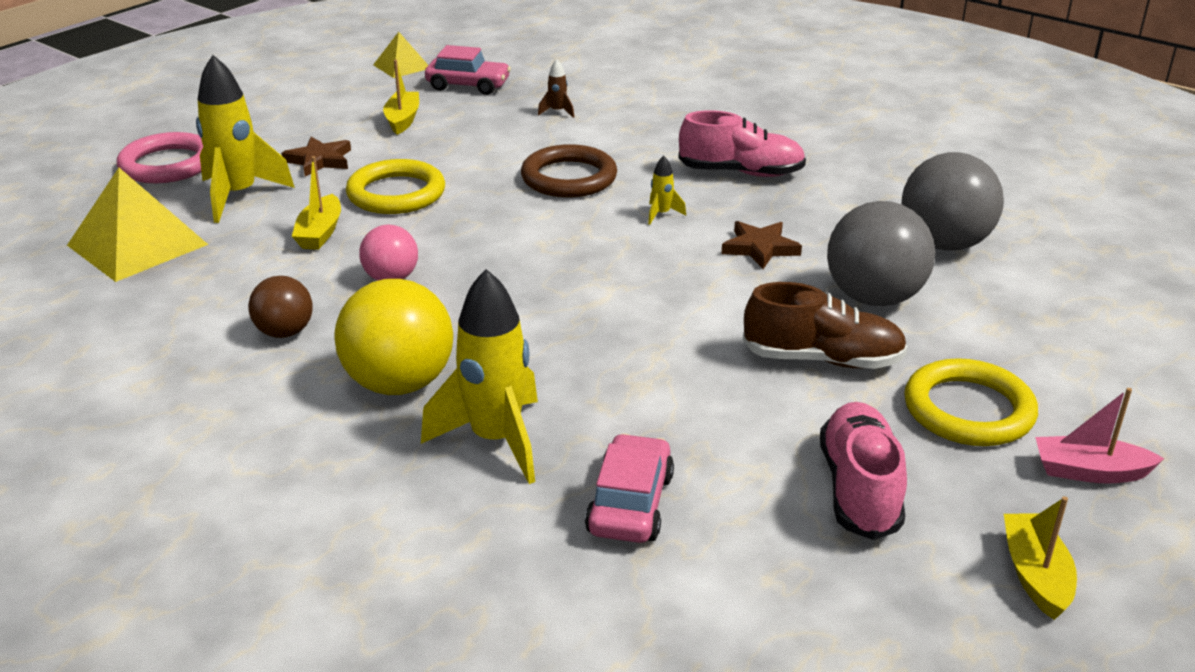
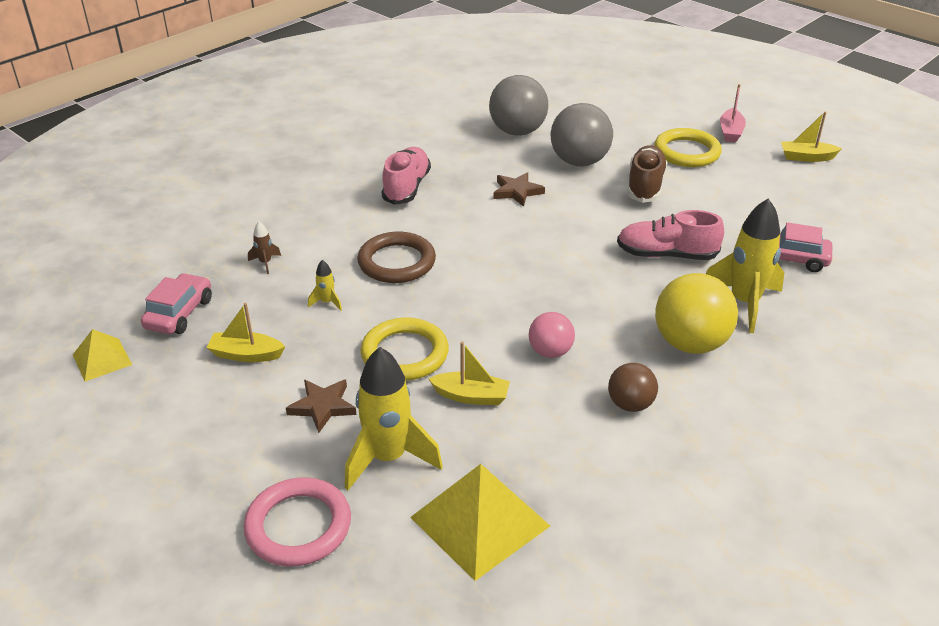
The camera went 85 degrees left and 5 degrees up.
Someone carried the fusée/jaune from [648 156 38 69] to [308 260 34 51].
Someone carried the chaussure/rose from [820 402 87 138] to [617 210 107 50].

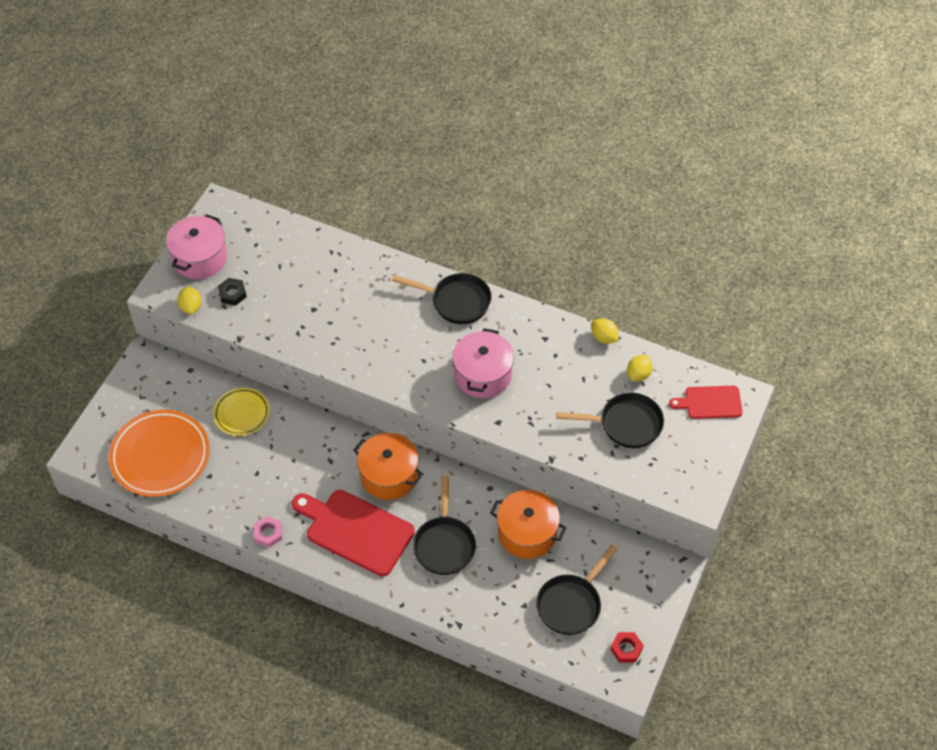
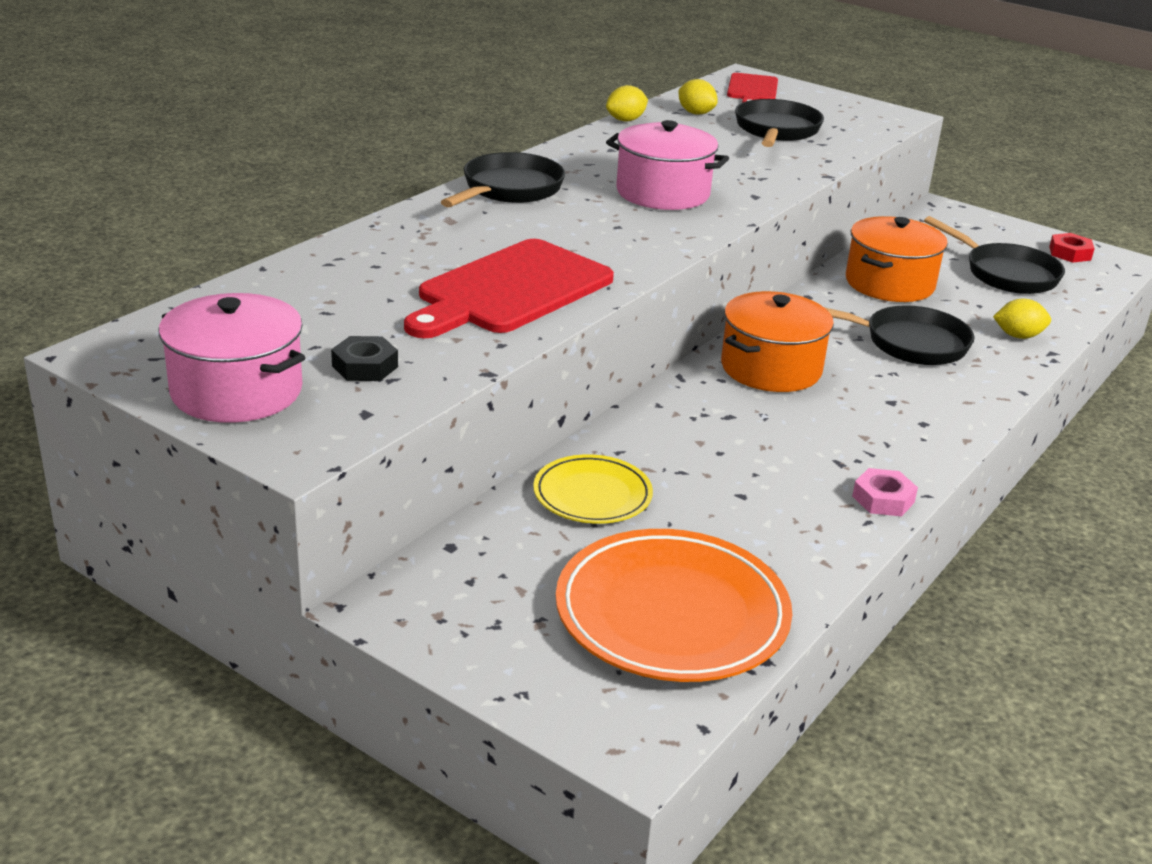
The camera went 80 degrees left and 25 degrees down.
Someone carried the citron/jaune from [177 286 24 28] to [993 299 58 40].
Someone carried the planche à découper/rouge from [292 490 123 86] to [404 239 210 99].

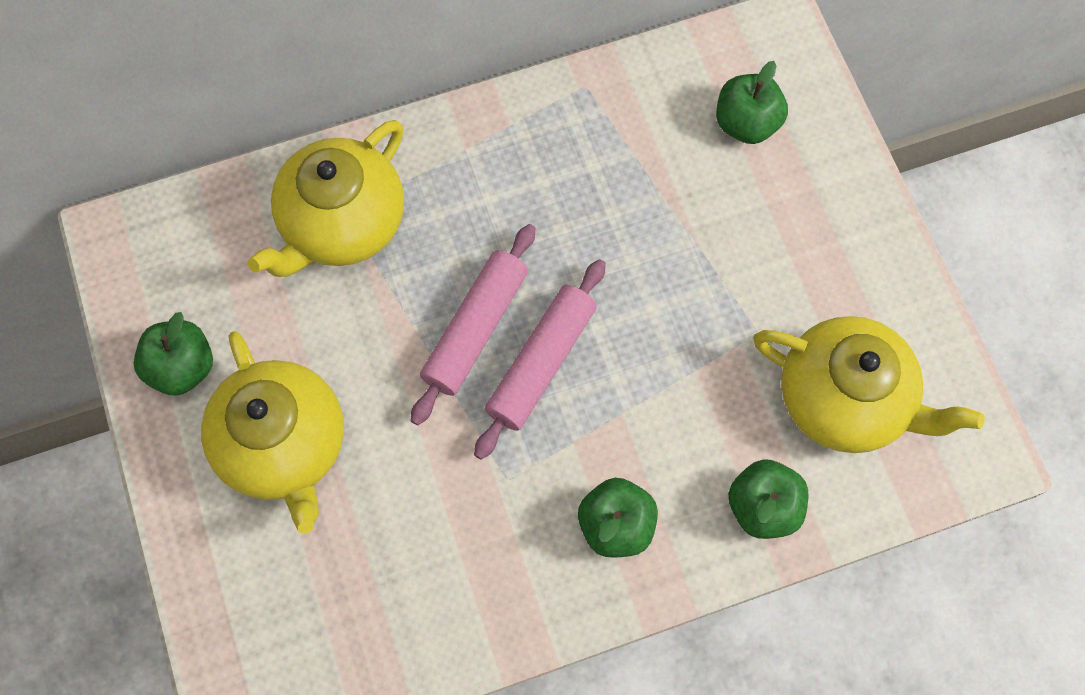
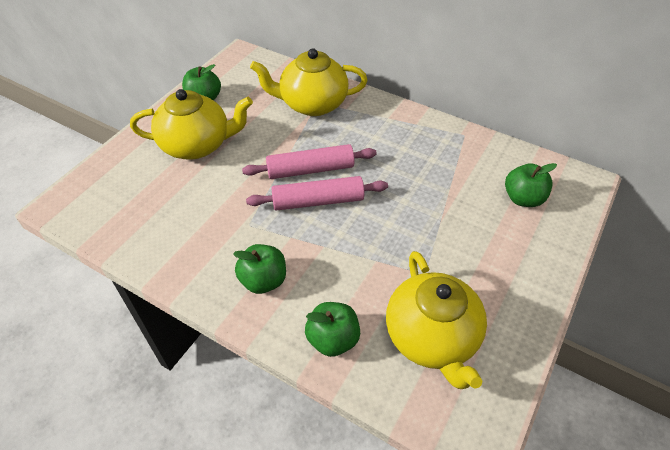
The camera went 50 degrees right and 20 degrees down.
Someone rotated the théière/jaune at [201 331 143 203] by 120 degrees counterclockwise.

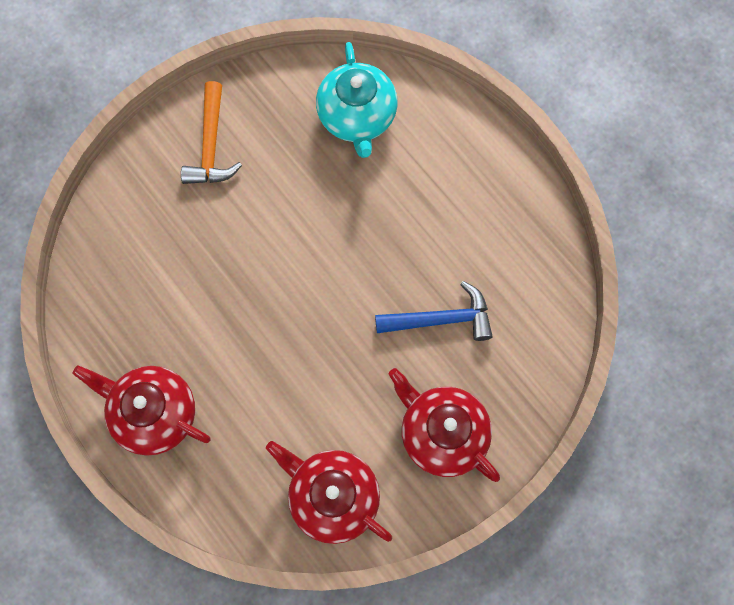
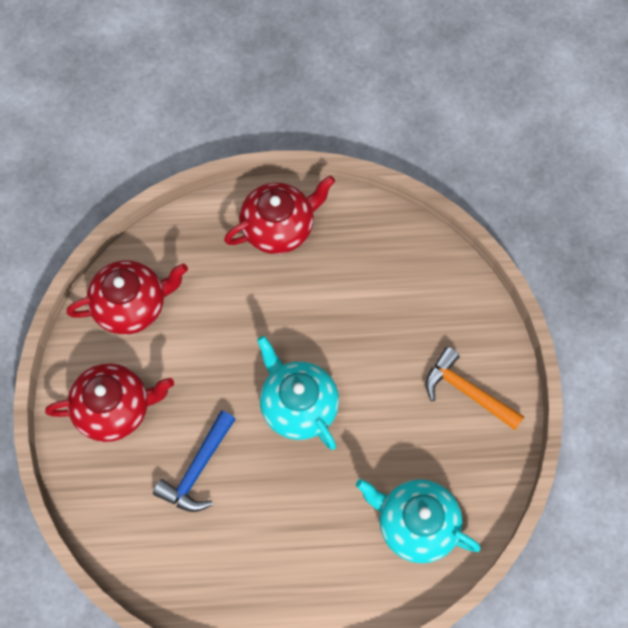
The camera went 125 degrees right and 5 degrees down.
Someone put down the théière/turquoise at [257 336 82 114].

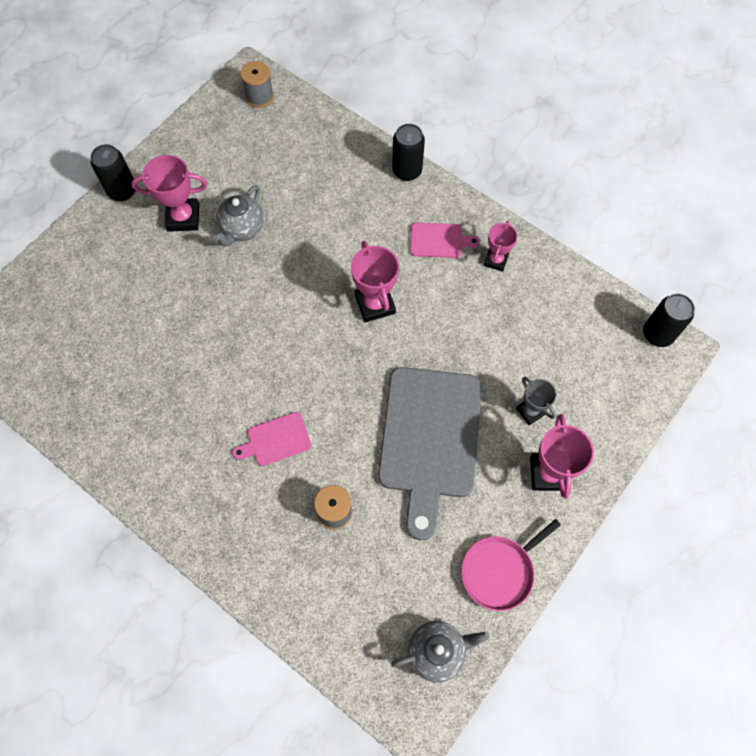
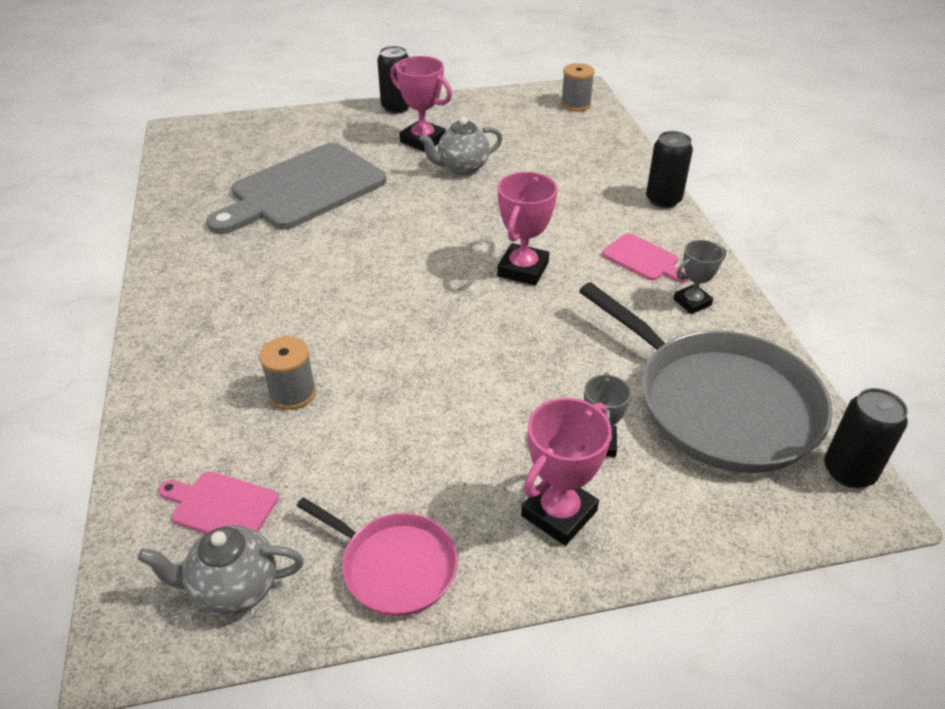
The camera went 40 degrees right and 25 degrees down.
Someone repainted the trophée/rose at [484 221 34 51], which became the trophée/gris at [673 240 53 74].
Someone carried the planche à découper/gris from [378 367 104 173] to [206 143 181 91].
Someone carried the planche à découper/rose from [232 412 79 54] to [158 471 120 63].
Someone rotated the poêle/rose at [461 519 100 92] by 150 degrees counterclockwise.
Someone rotated the théière/gris at [391 621 98 62] by 150 degrees clockwise.
Someone put down the poêle/gris at [579 282 254 191].

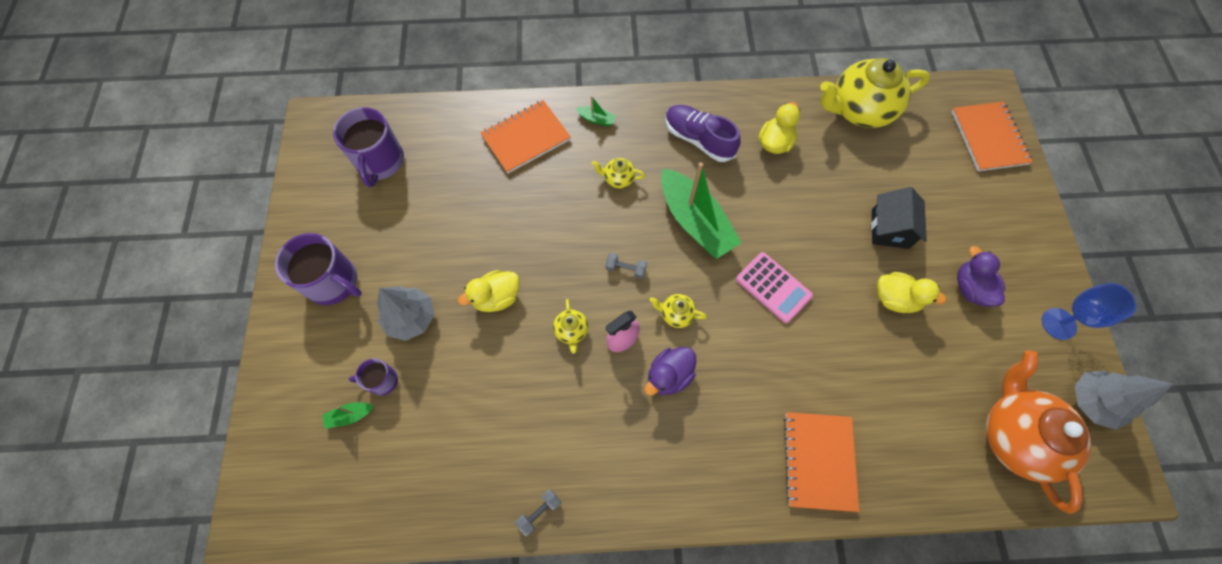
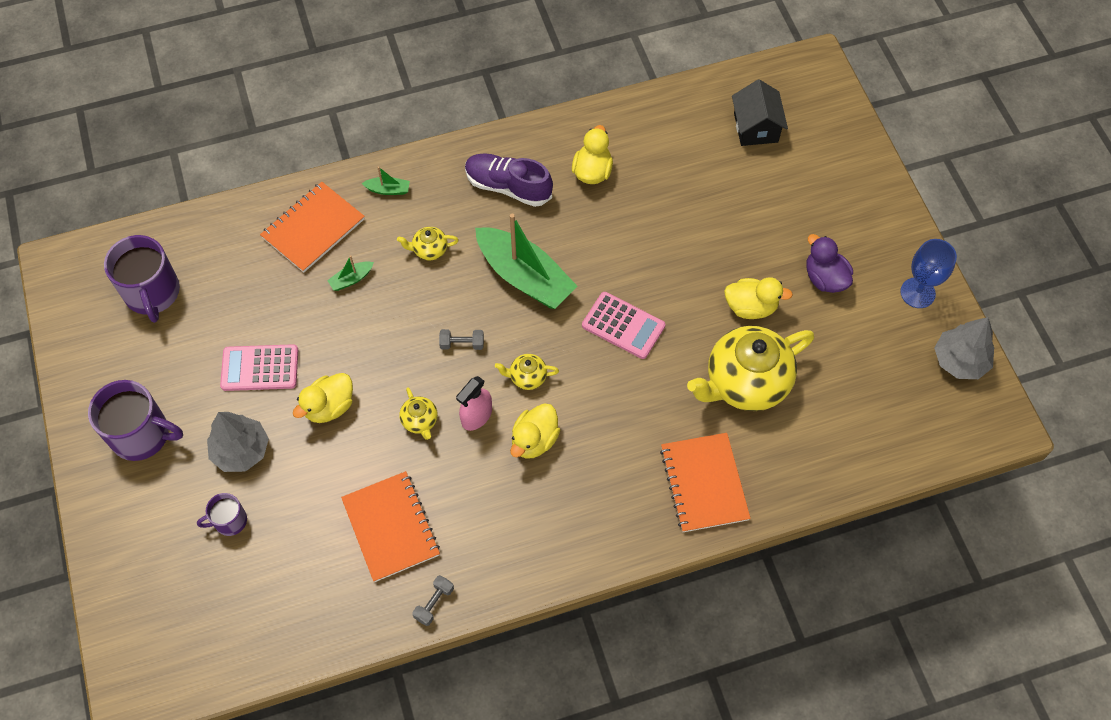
The camera went 15 degrees left and 5 degrees down.
Someone carried the théière/jaune from [820 58 110 70] to [687 326 127 85].
Someone carried the carnet/orange from [951 101 82 70] to [341 471 99 111].
Someone carried the maison/noir from [871 187 56 62] to [732 79 56 67].
Someone repainted the canard/violet at [644 347 52 49], which became the canard/jaune at [510 403 50 56].
Someone took away the théière/orange at [986 351 105 163].
Someone carried the bateau/vert from [322 402 52 27] to [327 255 47 36].
Someone put down the calculatrice/rose at [220 344 78 47].

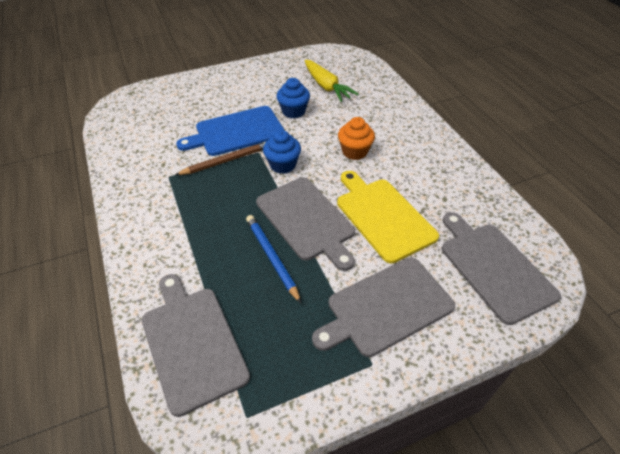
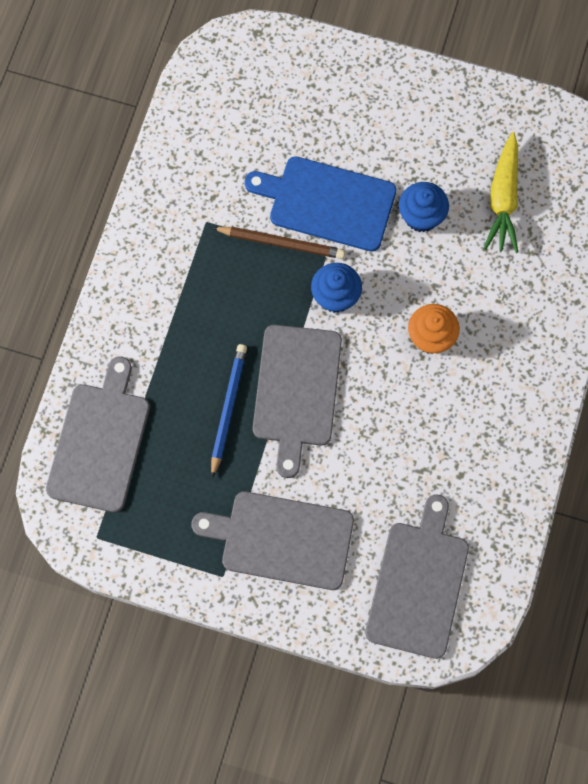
The camera went 40 degrees right and 25 degrees up.
Someone took away the planche à découper/jaune at [337 171 102 93].

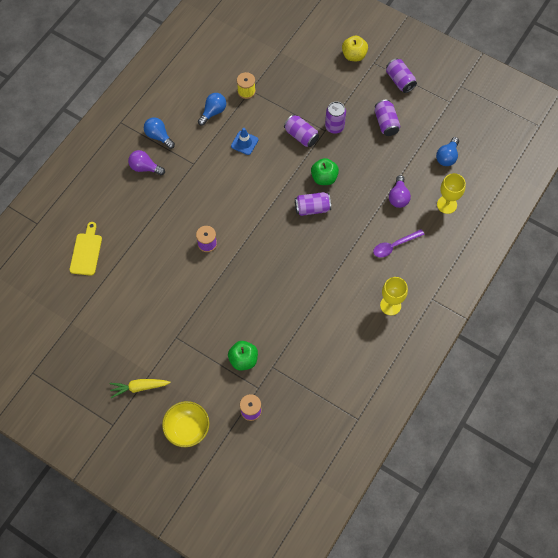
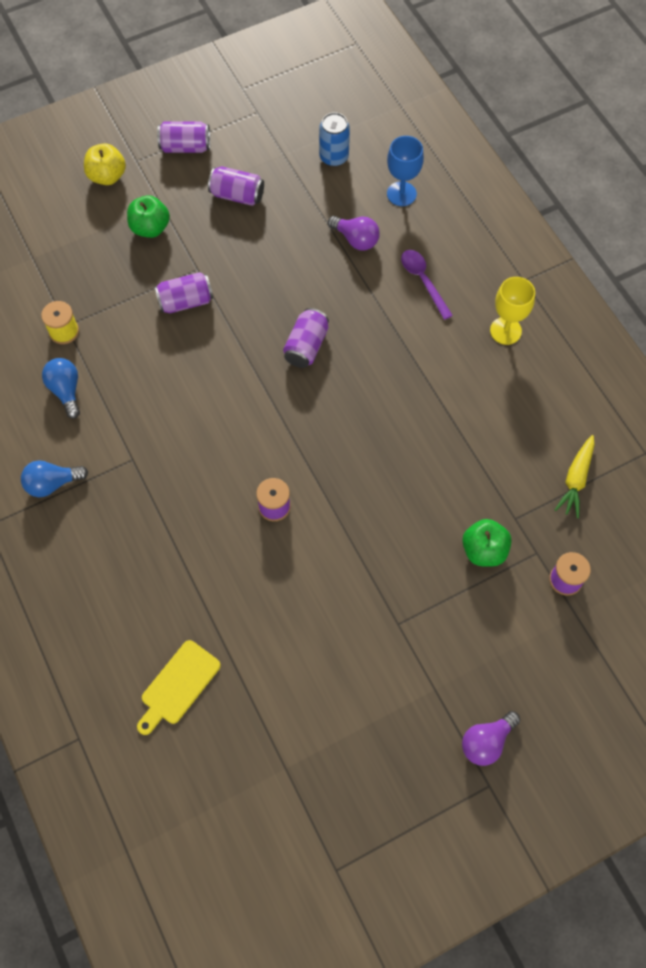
The camera went 60 degrees left and 0 degrees up.
Someone took away the canette/violet at [325 102 21 32].
Someone took away the cône de chantier/bleu at [231 128 27 27].
Someone swapped the ampoule/bleu at [436 137 23 29] for the canette/bleu at [319 112 31 55].
Someone carried the ampoule/violet from [128 150 37 26] to [462 711 58 55].
Someone carried the pomme/vert from [311 158 28 27] to [127 195 43 43].
Someone repainted the verre à pied/jaune at [437 173 29 41], which became the verre à pied/bleu at [387 136 37 70].
Someone rotated the planche à découper/jaune at [70 222 32 54] by 90 degrees counterclockwise.
Someone rotated the cuillère/violet at [373 229 52 29] by 150 degrees clockwise.
Someone carried the carotte/jaune from [109 379 62 19] to [555 435 39 83].
Someone took away the bol/jaune at [162 401 47 46].

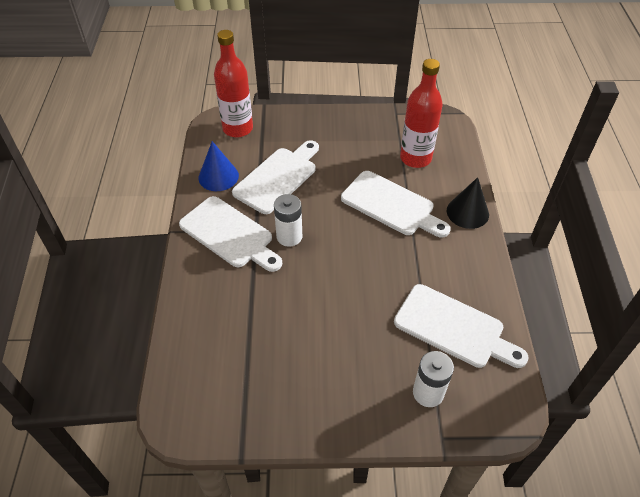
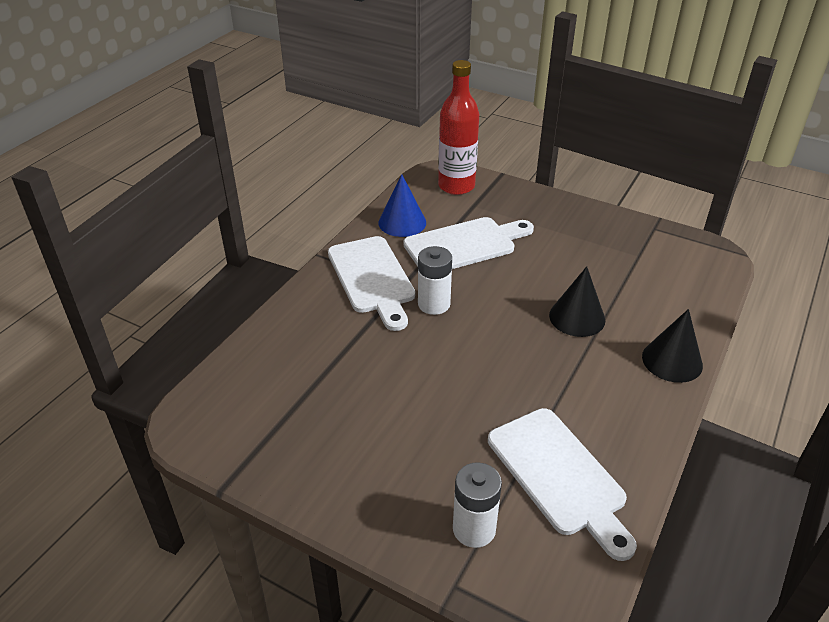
The camera went 30 degrees right and 10 degrees down.
Someone took away the bouteille/rouge at [400 59 43 109].
Someone swapped the planche à découper/blanc at [341 171 110 67] for the cône/noir at [549 266 56 71].

